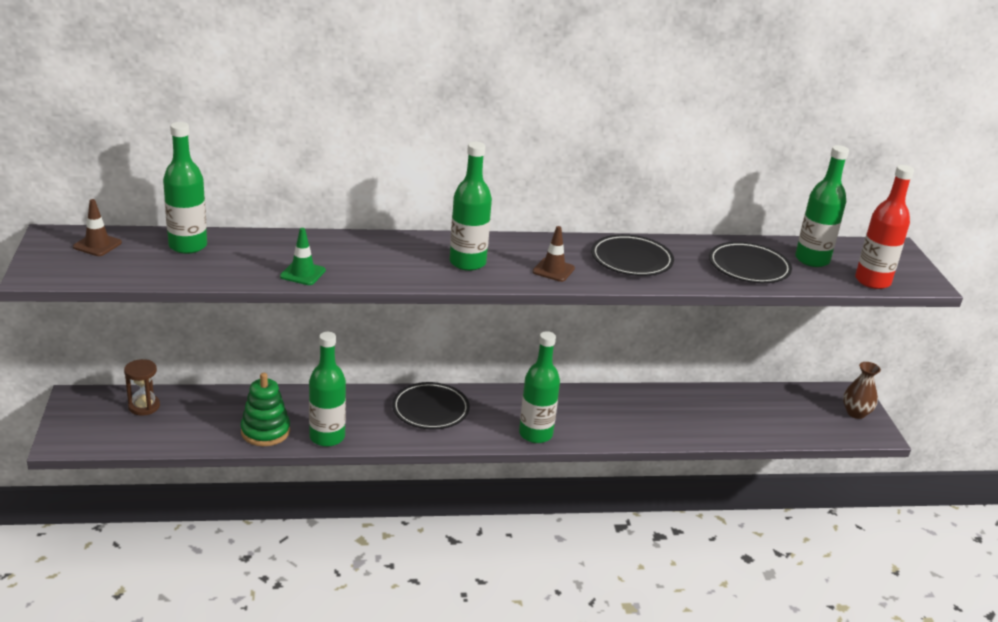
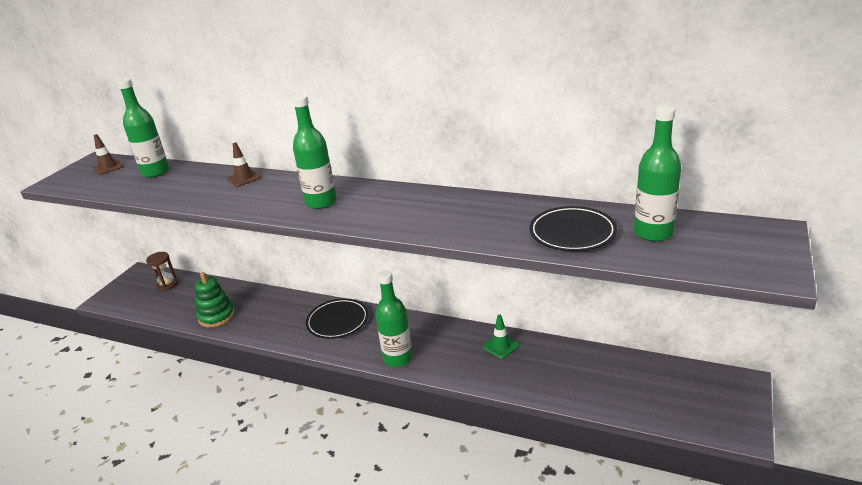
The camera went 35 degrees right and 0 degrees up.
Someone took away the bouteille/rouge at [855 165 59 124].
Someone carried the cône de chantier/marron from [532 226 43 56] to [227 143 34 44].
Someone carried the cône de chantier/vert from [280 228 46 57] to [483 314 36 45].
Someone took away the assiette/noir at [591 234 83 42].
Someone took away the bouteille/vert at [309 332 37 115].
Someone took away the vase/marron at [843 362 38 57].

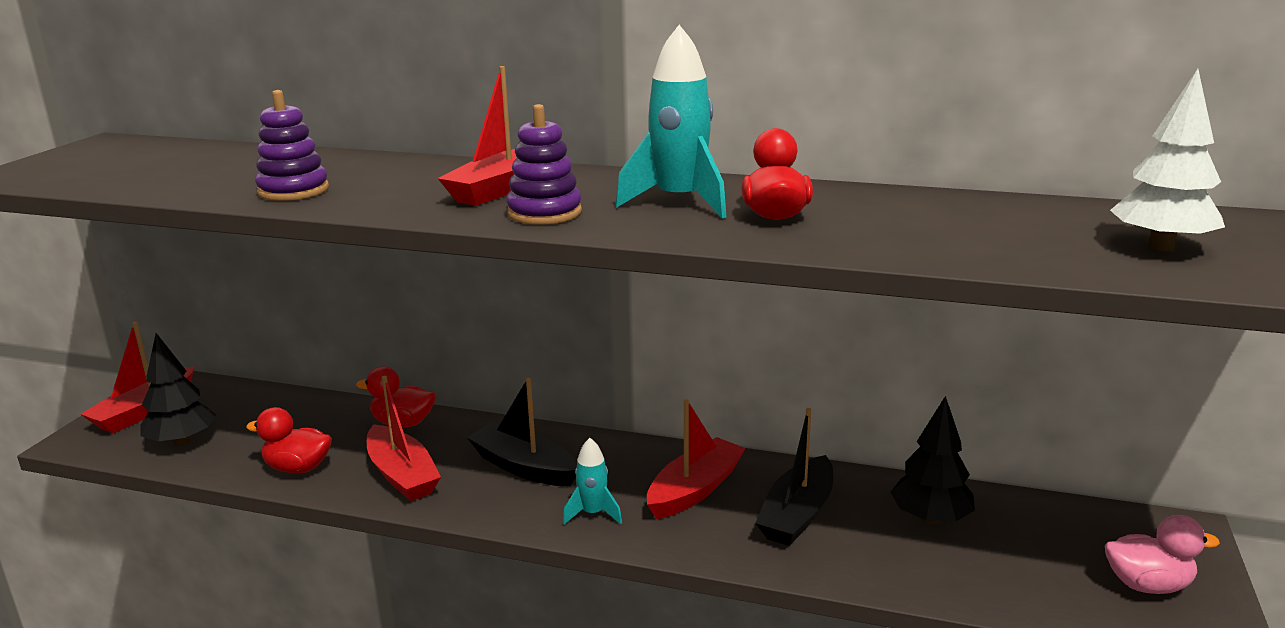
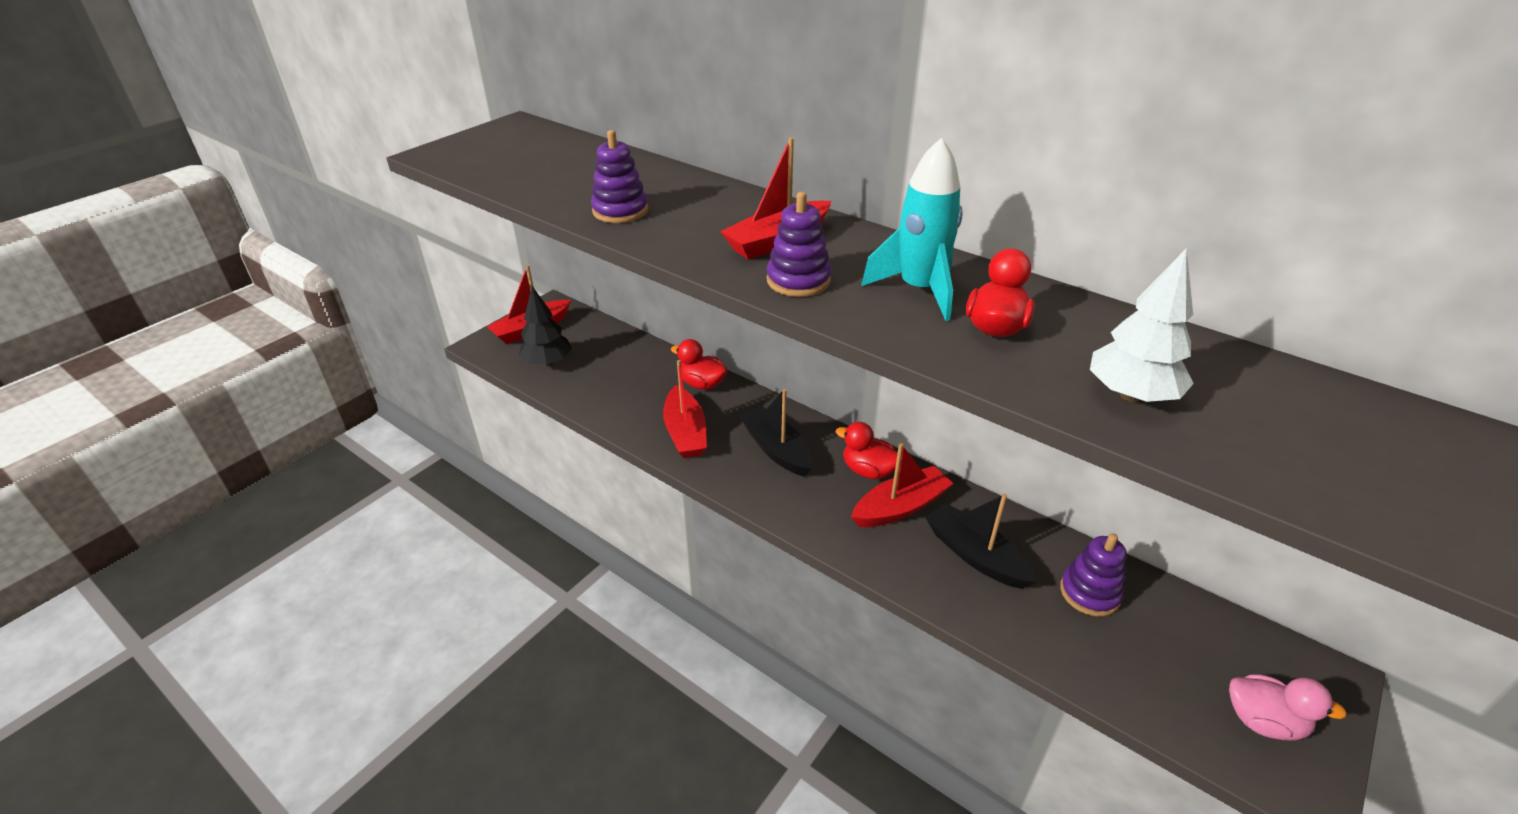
The camera went 20 degrees right and 15 degrees up.
Someone carried the arbre/blanc from [1110 69 115 182] to [1090 249 104 153].
Someone swapped the arbre/noir at [890 396 85 128] for the jouet à empiler/violet at [1060 533 67 84].
Someone carried the canard/rouge from [246 407 86 66] to [836 422 62 58].
Someone rotated the bateau/noir at [755 408 78 138] by 90 degrees clockwise.
Someone took away the fusée/turquoise at [563 438 59 87].

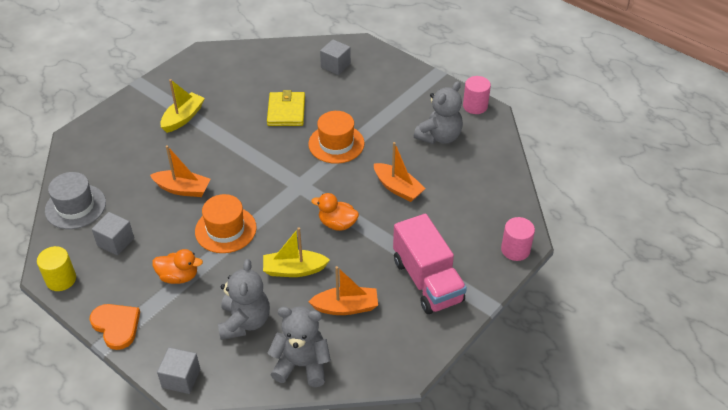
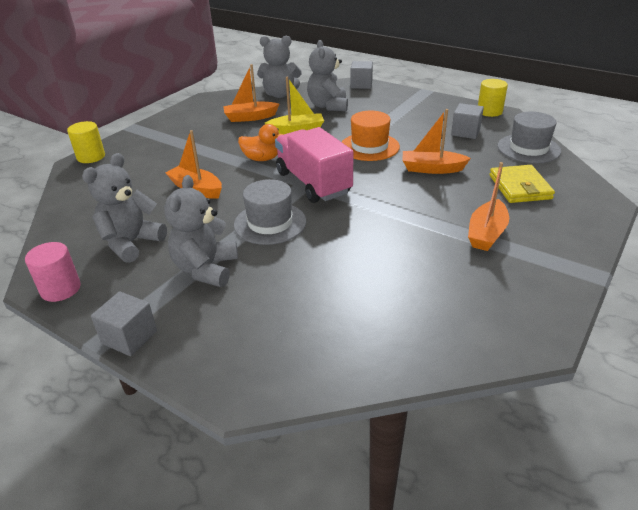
The camera went 175 degrees right and 10 degrees down.
Someone carried the cube/gris from [320 40 31 35] to [91 291 66 65].
Someone repainted the bateau/jaune at [160 79 45 54], which became the bateau/orange at [468 162 41 89].
Someone carried the portefeuille/jaune from [267 90 38 36] to [489 165 66 38].
Someone repainted the chapeau/orange at [308 111 57 53], which became the chapeau/gris at [234 179 72 66].
Someone carried the camion/rose from [393 214 74 100] to [275 127 78 76].
Someone repainted the cylindre/rose at [501 217 34 44], which became the cylindre/jaune at [67 121 38 42].
Someone took away the canard/orange at [152 249 51 35].
Someone took away the cœur/orange at [89 304 51 46].
Someone put down the ours en peluche/gris at [164 175 74 112].

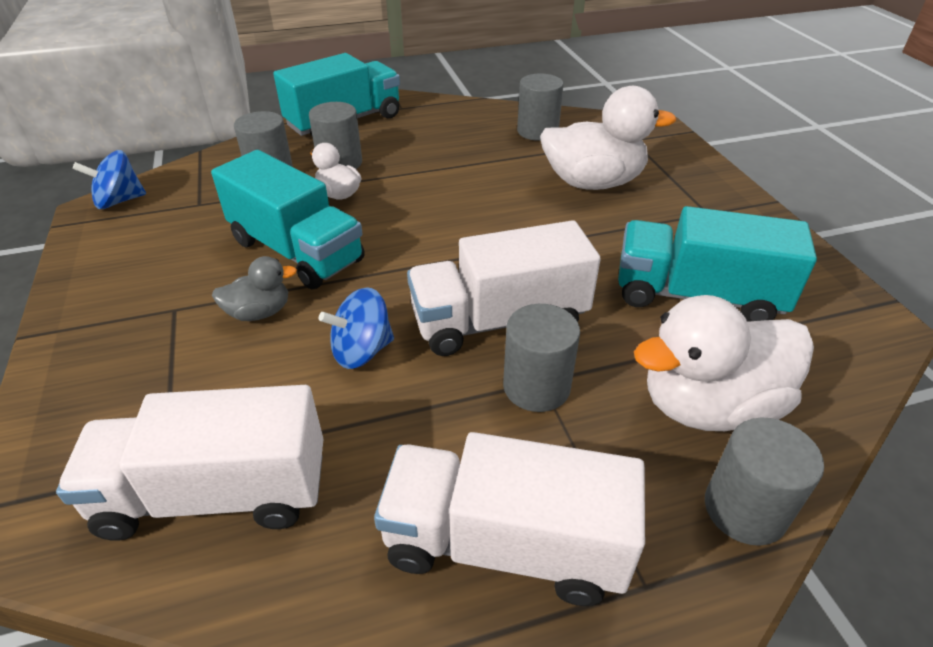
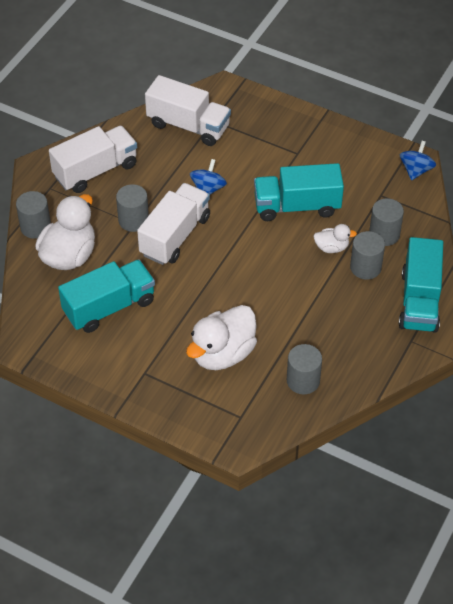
The camera went 135 degrees right and 10 degrees up.
Someone took away the canard/gris at [212 256 85 65].
Someone rotated the camion/blanc at [56 385 267 156] by 75 degrees clockwise.

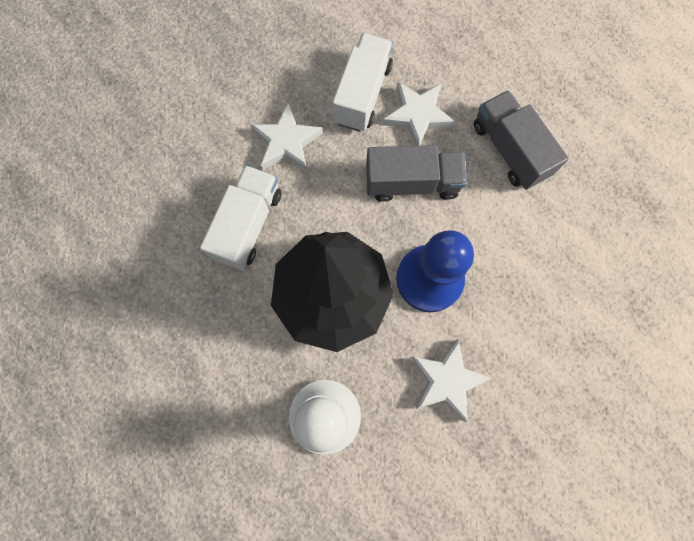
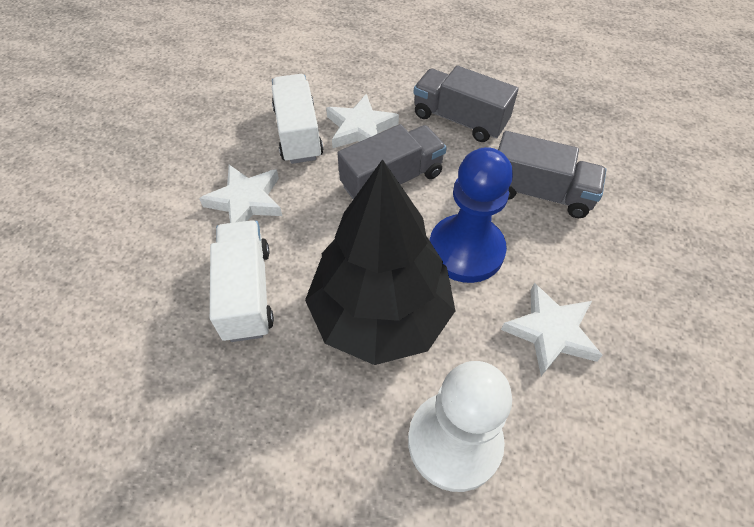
The camera went 30 degrees left and 20 degrees down.
Someone put down the camion/gris at [498 131 109 87].

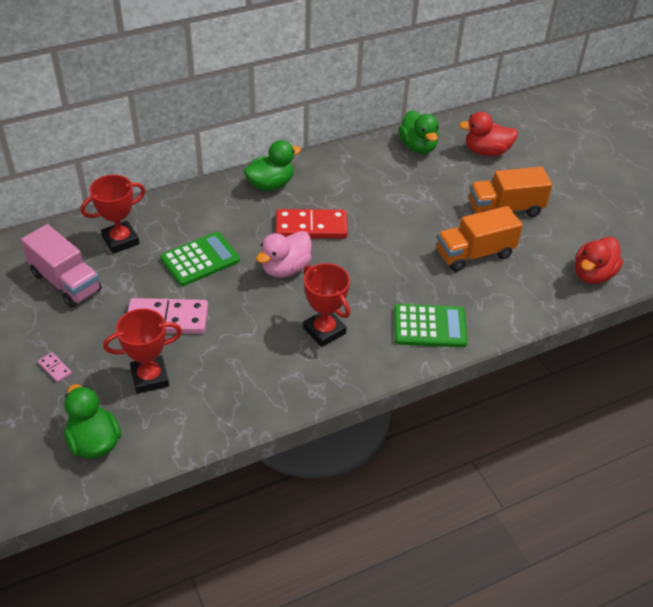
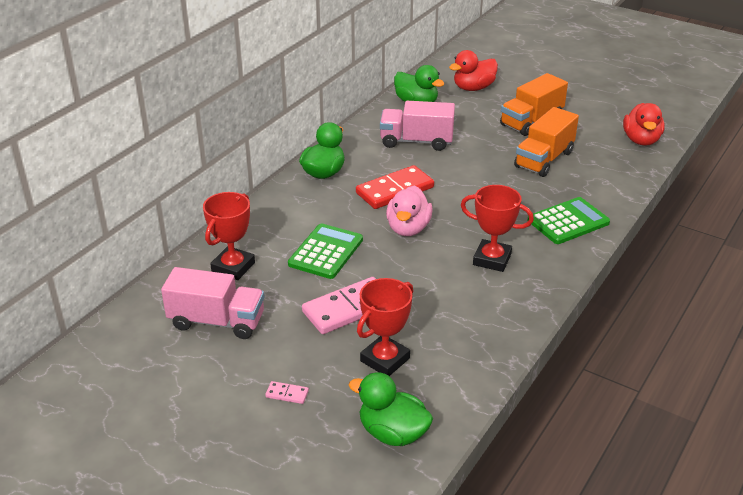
The camera went 30 degrees left and 10 degrees down.
Someone put down the camion/rose at [380 101 75 50].

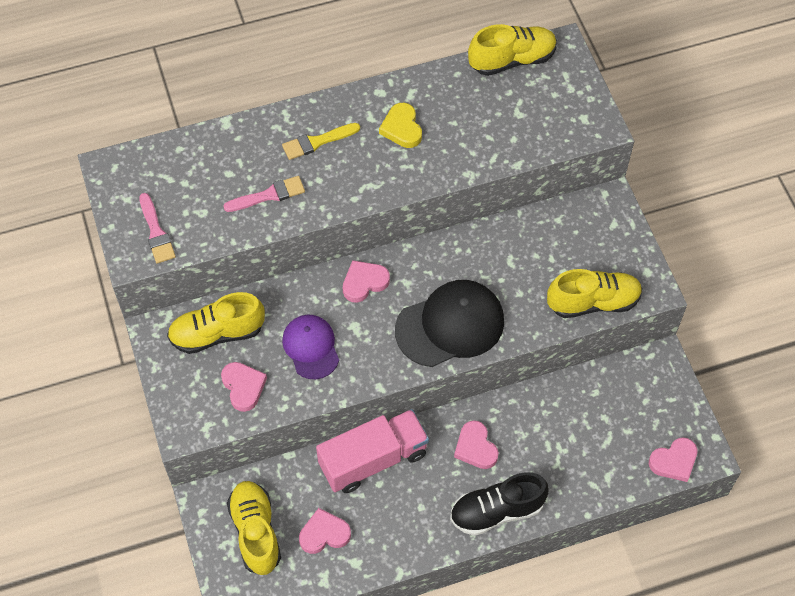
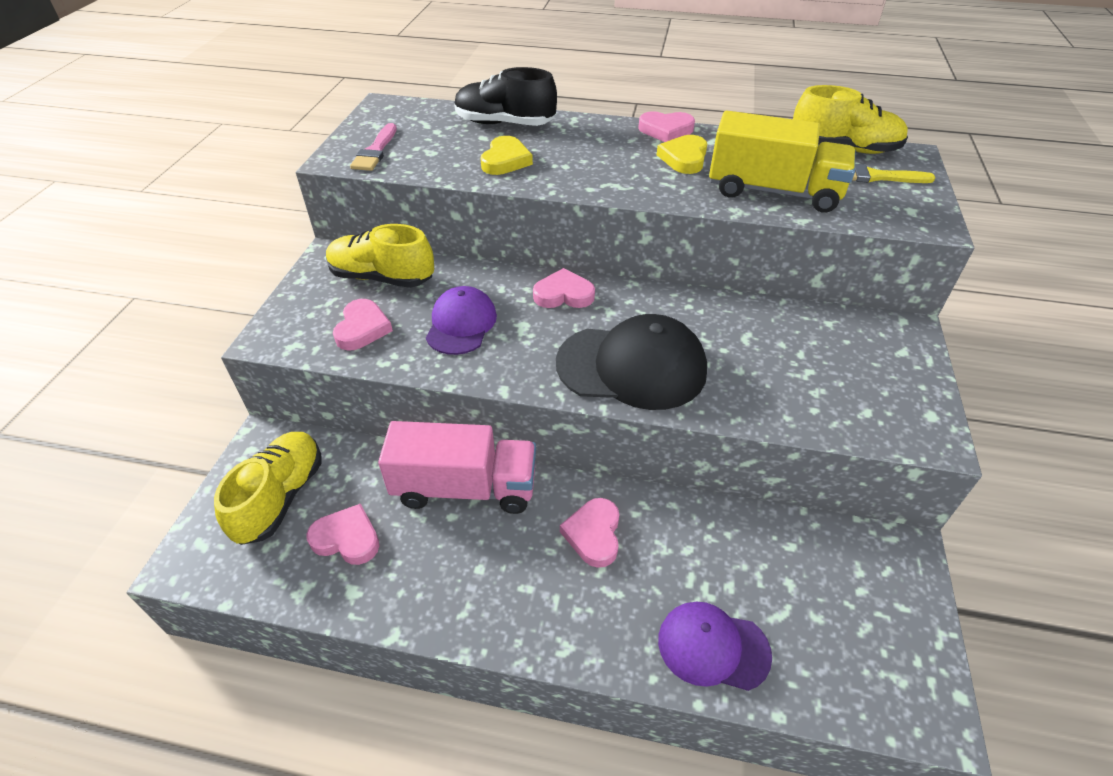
The camera went 30 degrees right and 15 degrees down.
Someone carried the pinceau/jaune from [282 123 78 37] to [852 164 84 19].
Someone swapped the pinceau/rose at [224 176 81 36] for the cœur/jaune at [480 136 53 39].
Someone took away the chaussure/jaune at [547 269 95 49].
Someone carried the cœur/rose from [649 437 48 45] to [638 111 57 31].
Someone carried the chaussure/noir from [450 472 99 64] to [454 67 103 59].
Someone put down the camion/jaune at [709 111 147 102].
Someone put down the casquette/violet at [658 602 114 89].

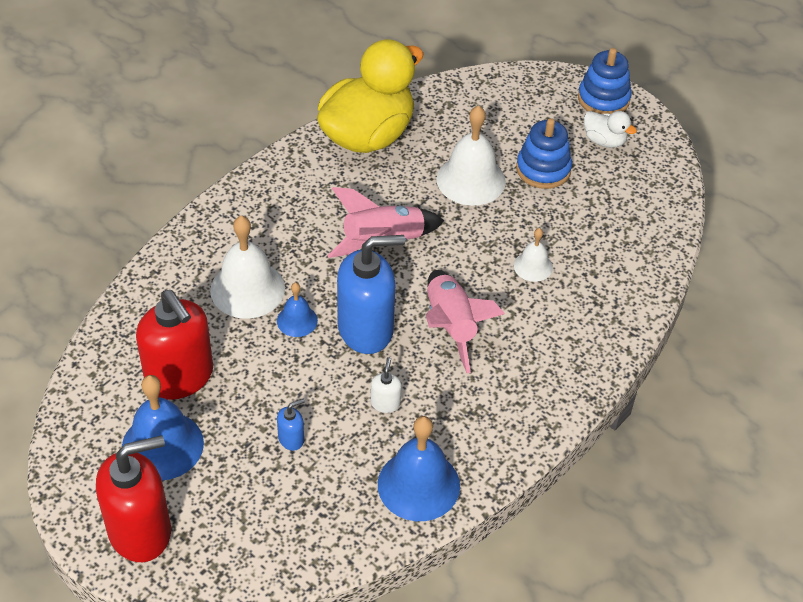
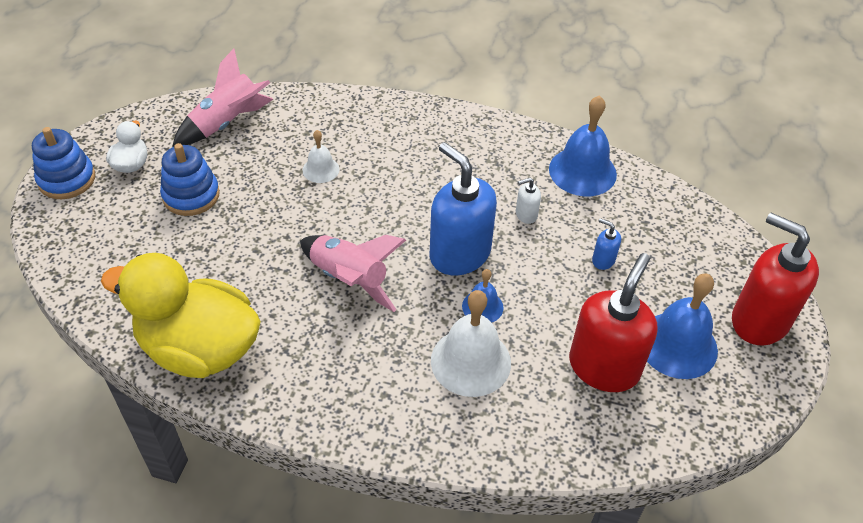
The camera went 115 degrees left and 0 degrees up.
Someone took away the cloche/blanc at [436 105 70 101].
Someone carried the fusée/rose from [426 270 79 103] to [172 49 101 98].

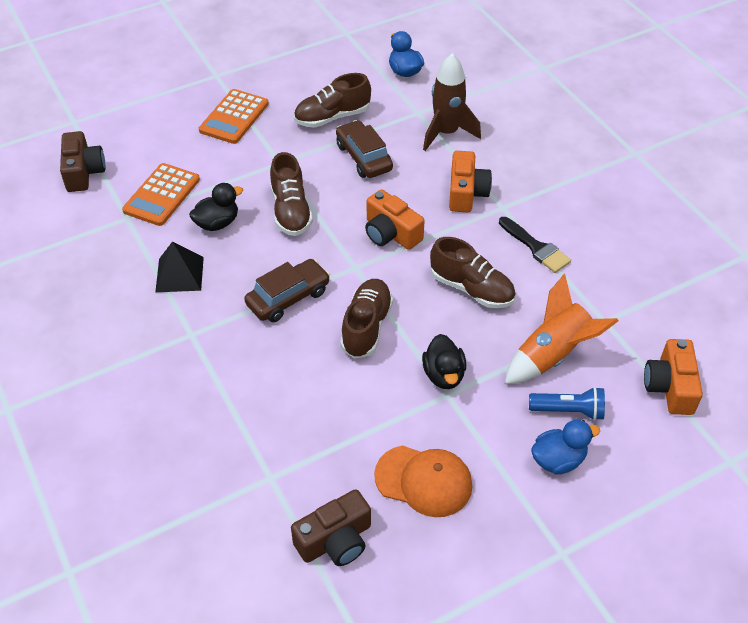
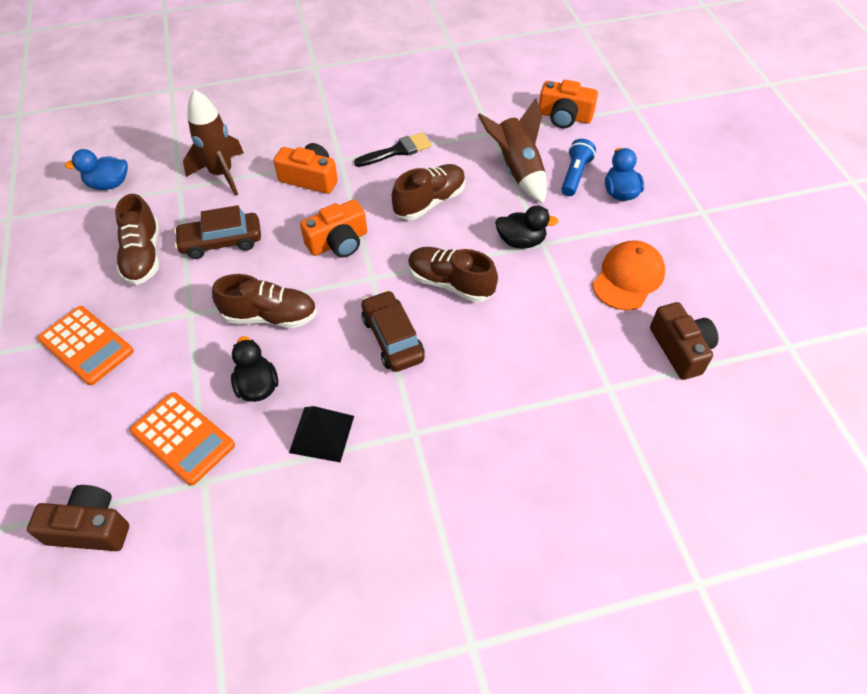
The camera went 75 degrees left and 5 degrees up.
Someone repainted the fusée/orange at [505 274 114 110], which became the fusée/marron at [478 98 69 106].

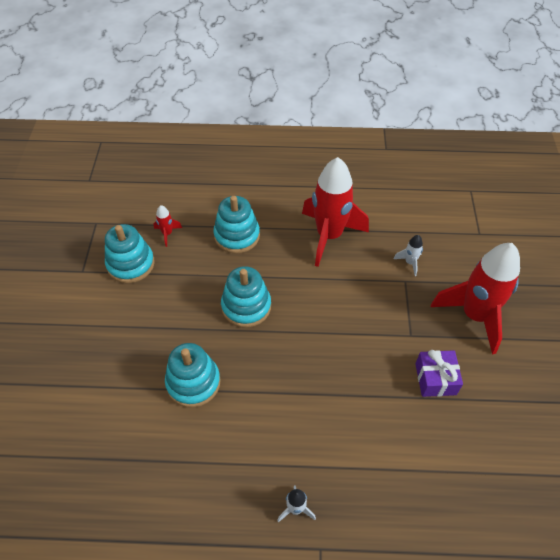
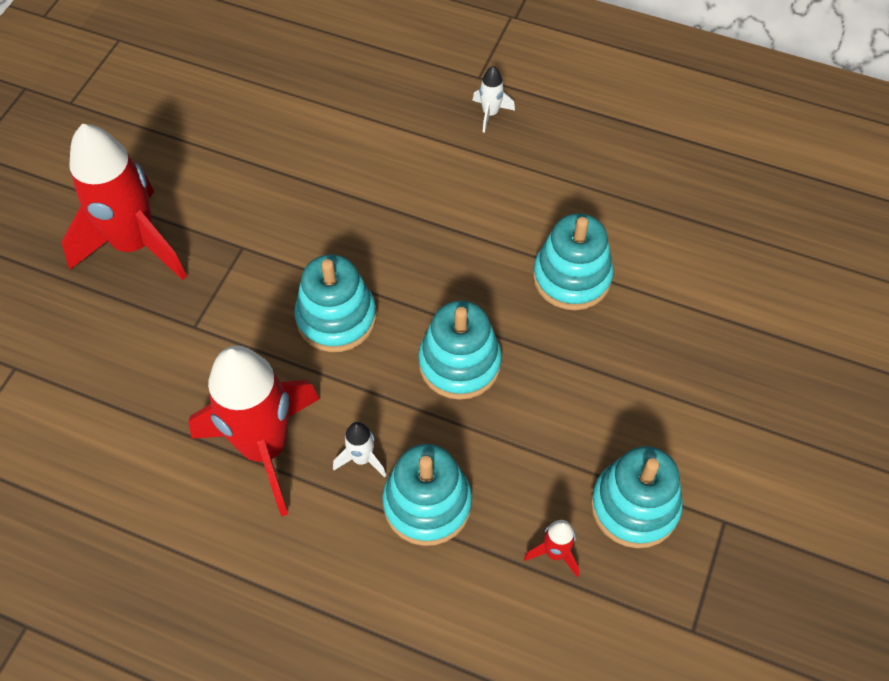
The camera went 160 degrees left and 5 degrees up.
Someone carried the fusée/blanc from [394 235 29 41] to [333 422 53 56].
Someone took away the cadeau/violet at [415 350 48 47].
Someone put down the jouet à empiler/turquoise at [294 254 82 98].

